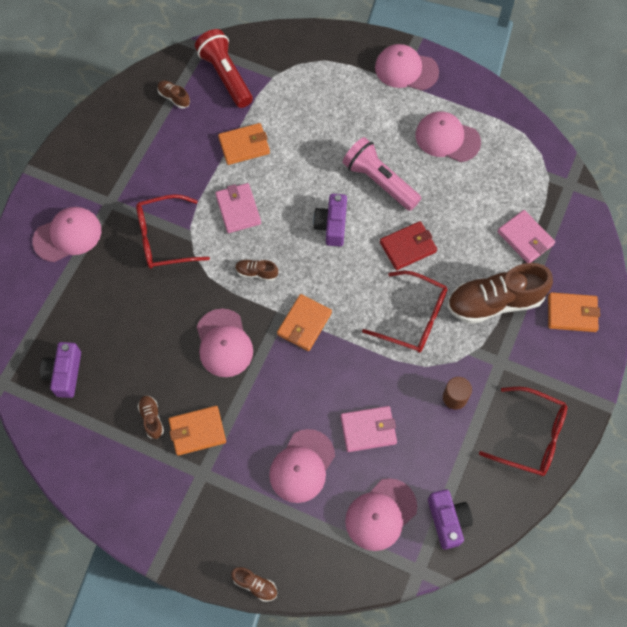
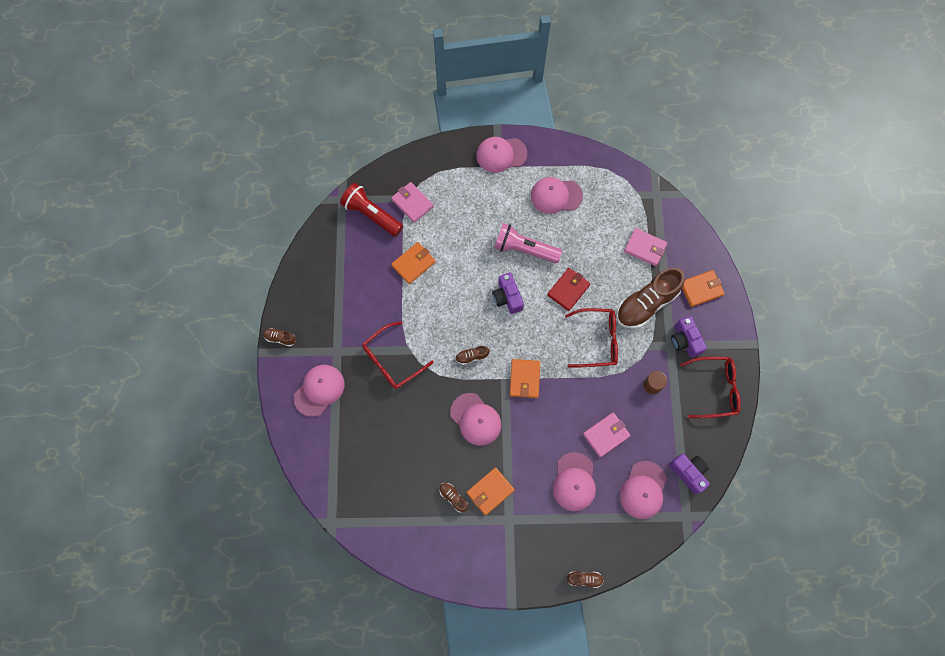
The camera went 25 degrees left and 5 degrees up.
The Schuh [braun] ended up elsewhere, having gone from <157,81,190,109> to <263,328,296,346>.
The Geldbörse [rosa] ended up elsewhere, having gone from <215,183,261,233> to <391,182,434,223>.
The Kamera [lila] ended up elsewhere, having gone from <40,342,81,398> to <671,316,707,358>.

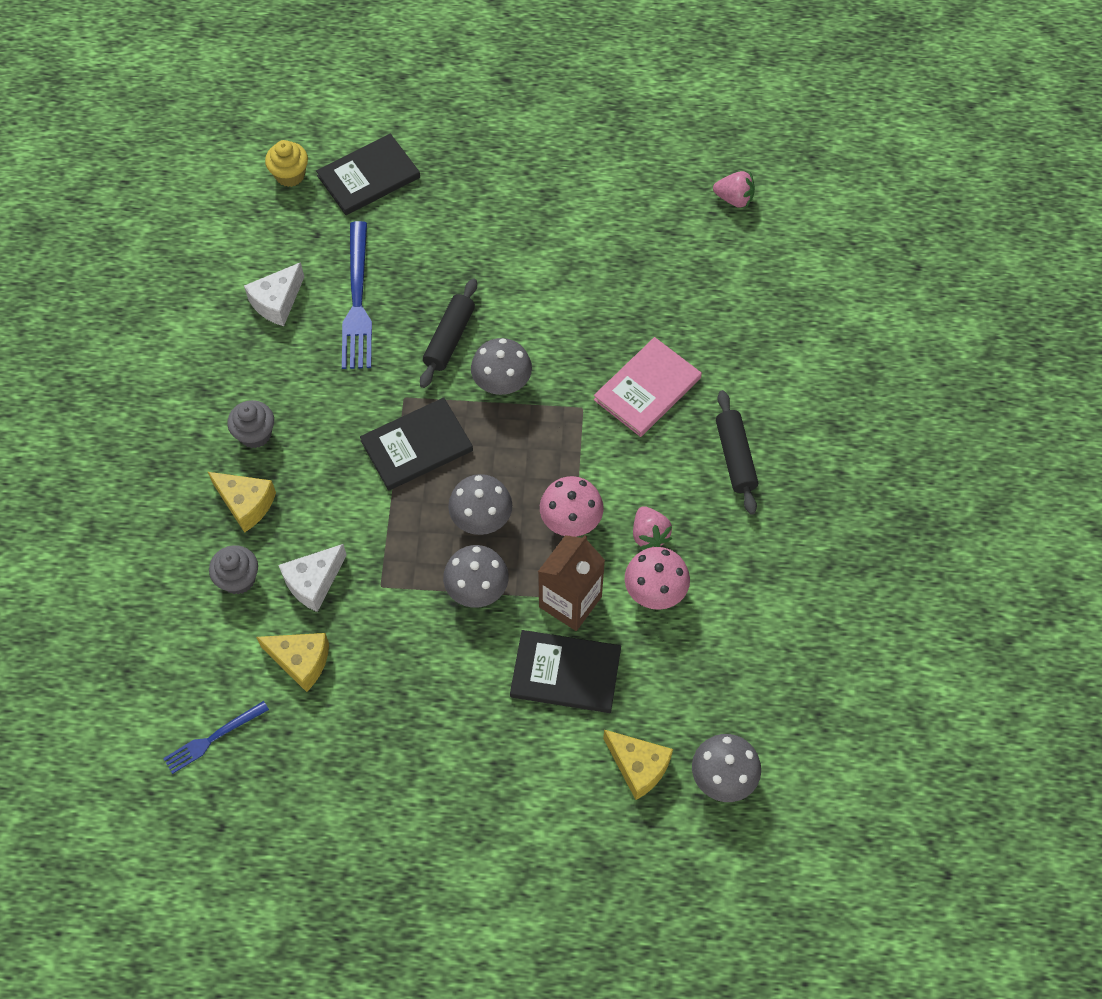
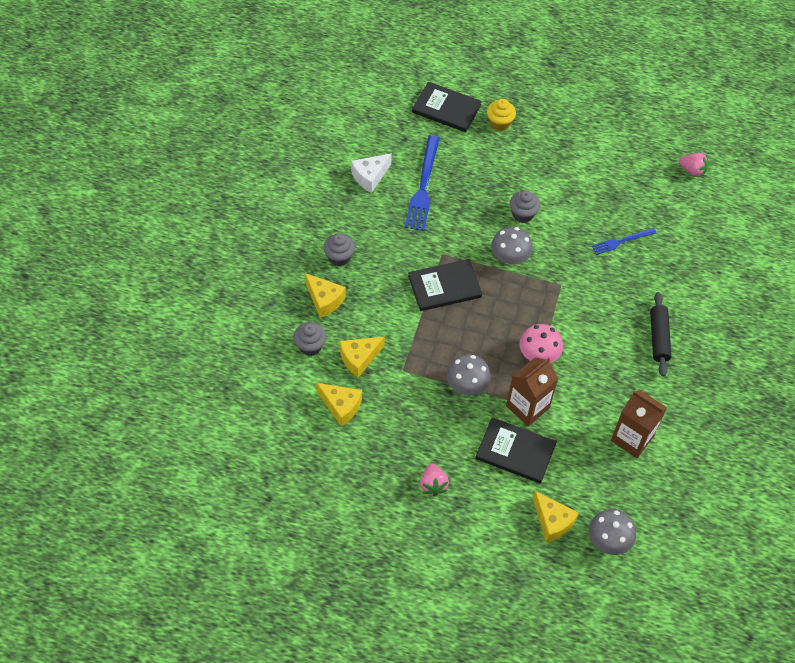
The camera went 10 degrees right and 5 degrees down.
The Buch [schwarz] at <316,133,420,215> ended up facing another way, 45 degrees clockwise from before.
The Muffin [gelb] ended up elsewhere, having gone from <265,140,308,187> to <487,99,516,131>.
The second view lost the Nudelholz [schwarz] at <420,278,477,388>.
The second view lost the Buch [rosa] at <594,337,702,437>.
The second view lost the Pilz [grau] at <448,474,512,535>.
The Erdbeere [rosa] ended up elsewhere, having gone from <633,506,672,549> to <420,463,449,496>.
What was the Käse [weiß] at <279,544,347,612> turned into the Käse [gelb] at <340,337,385,378>.
The second view lost the Pilz [rosa] at <625,547,690,610>.
The Gabel [blau] ended up elsewhere, having gone from <163,701,269,774> to <592,228,656,255>.
The second view gained the Muffin [grau] at <510,191,540,223>.
The second view gained the Getränkekarton [braun] at <611,389,667,458>.

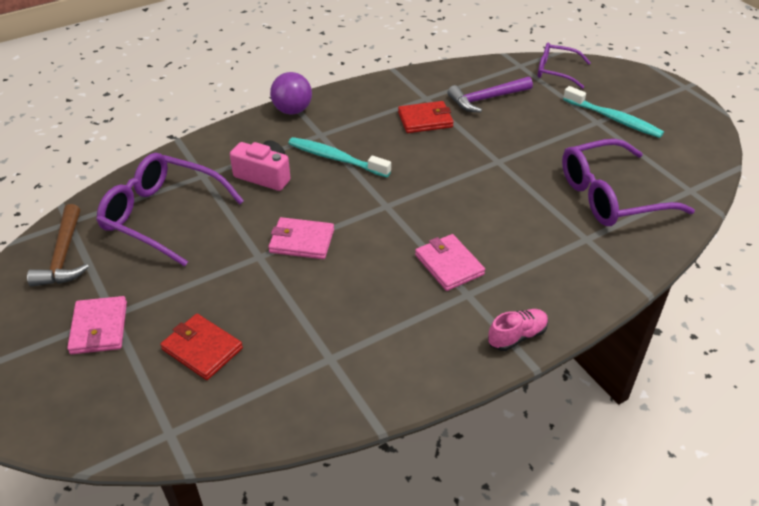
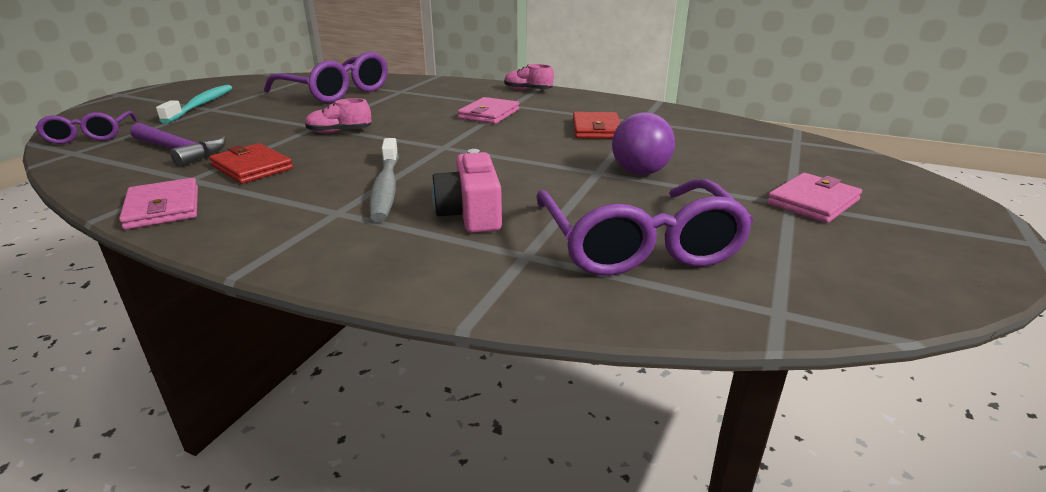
The camera went 125 degrees left and 15 degrees down.
The Ball [lila] ended up elsewhere, having gone from <270,72,312,114> to <612,112,675,175>.
What was the Zahnbürste [türkis] at <288,137,391,177> turned into the Zahnbürste [grau] at <369,138,399,222>.
The second view lost the Hammer [braun] at <27,204,89,287>.
The Geldbörse [rosa] ended up elsewhere, having gone from <268,217,334,259> to <119,178,198,230>.
The Geldbörse [rot] ended up elsewhere, having gone from <160,314,243,380> to <573,112,620,139>.
The second view gained the Schuh [rosa] at <305,98,371,133>.

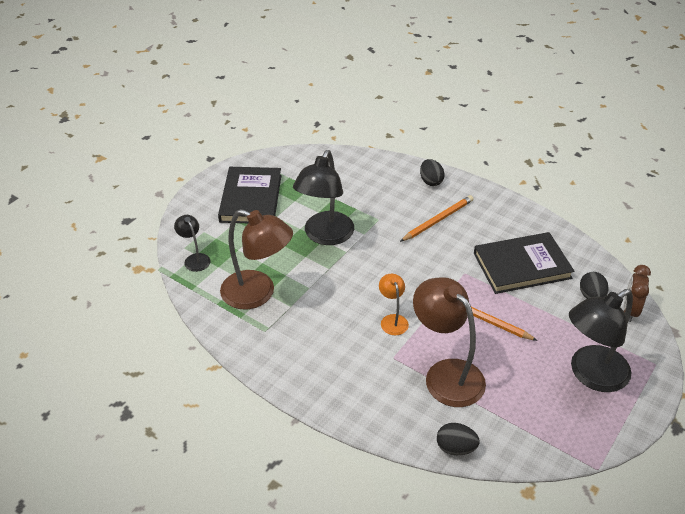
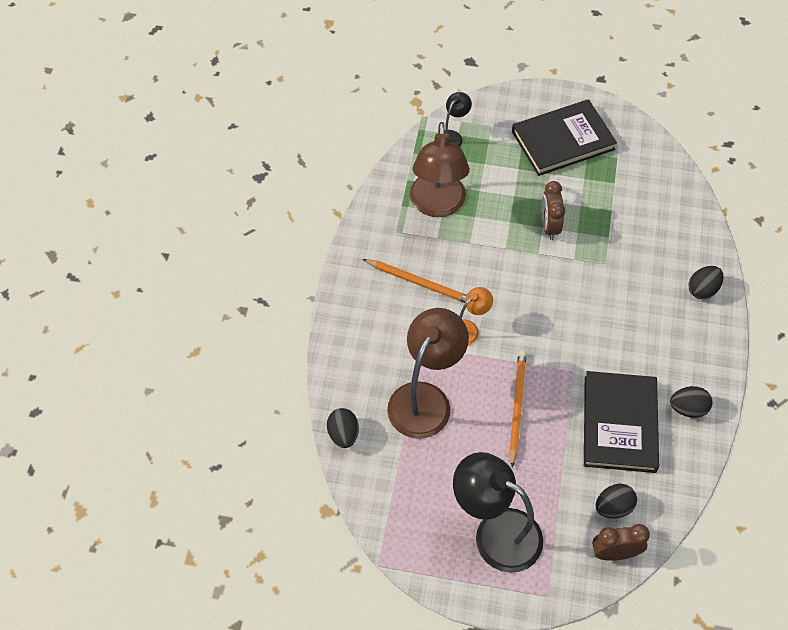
The camera went 65 degrees right and 15 degrees up.
Where the Lampe [schwarz] stood at <293,150,354,245>, the Wecker [braun] came to stand at <541,181,565,240>.
The Bleistift [orange] ended up elsewhere, having gone from <400,195,474,242> to <363,259,466,303>.
The Buch [schwarz] at <474,232,574,294> ended up facing another way, 45 degrees clockwise from before.
The second view gained the Ei [schwarz] at <670,386,713,418>.

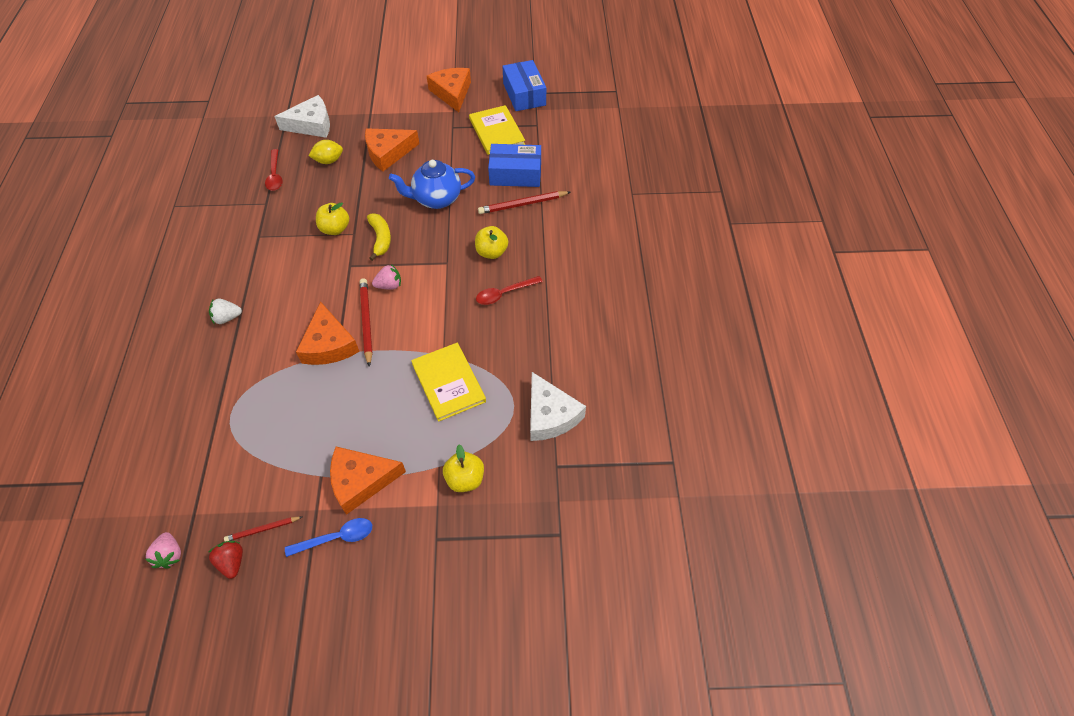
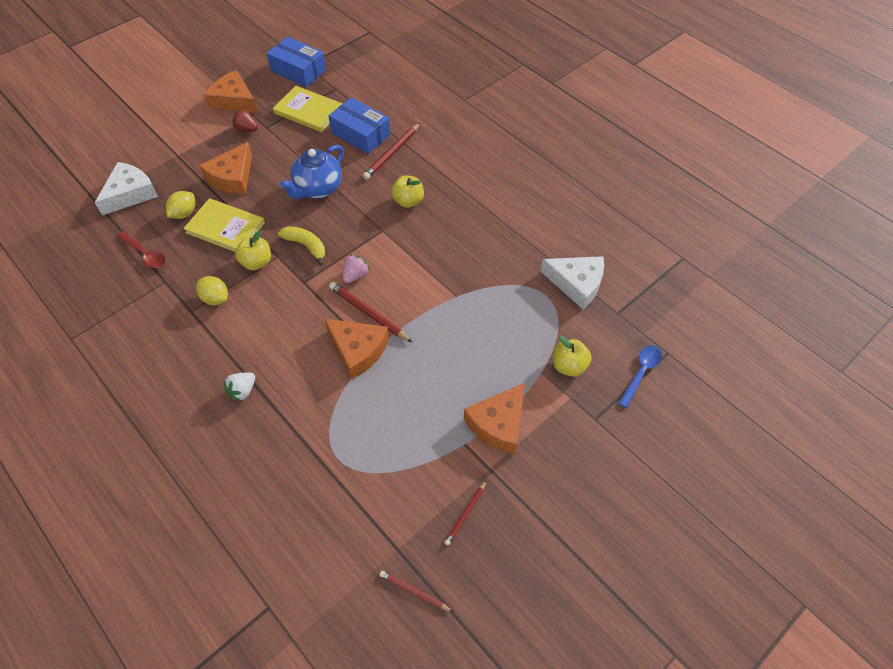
The camera went 40 degrees left and 0 degrees up.
The Schachtel [blau] at <488,144,541,187> ended up facing another way, 75 degrees clockwise from before.
The second view lost the Löffel [rot] at <476,276,543,305>.
The Buch [gelb] ended up elsewhere, having gone from <411,343,486,422> to <183,198,265,252>.
The Löffel [blau] ended up elsewhere, having gone from <285,518,372,557> to <618,345,662,408>.
Where the Erdbeere [rosa] stood at <145,532,181,569>, the Bleistift [rot] came to stand at <379,571,453,612>.
The Erdbeere [rot] ended up elsewhere, having gone from <209,541,243,579> to <232,109,258,132>.
The second view gained the Zitrone [gelb] at <196,276,228,305>.

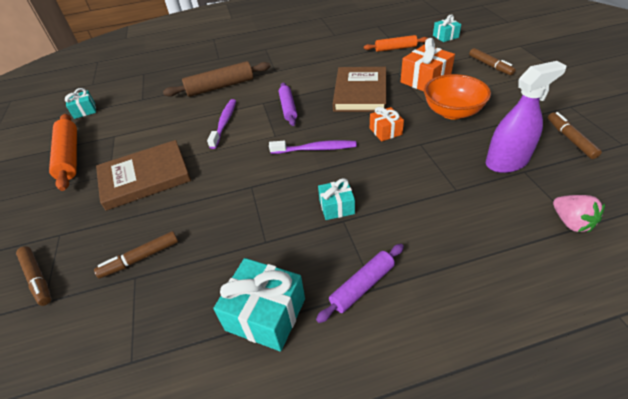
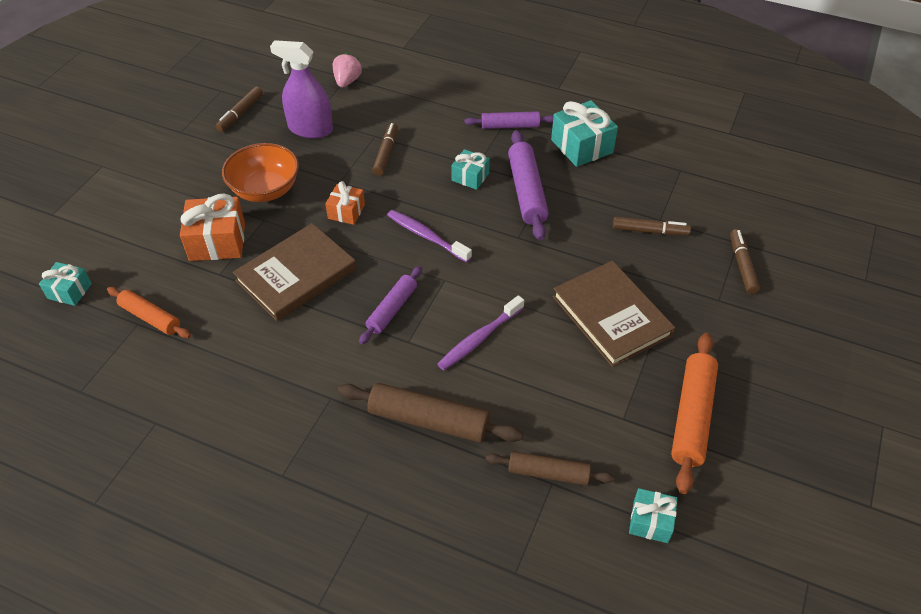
The camera went 145 degrees left and 5 degrees up.
The Filzstift [braun] ended up elsewhere, having gone from <469,48,516,75> to <372,123,398,176>.
The Buch [braun] at <96,140,191,211> ended up facing another way, 45 degrees clockwise from before.
The second view gained the Nudelholz [lila] at <508,130,549,241>.
The second view gained the Nudelholz [braun] at <485,451,614,485>.

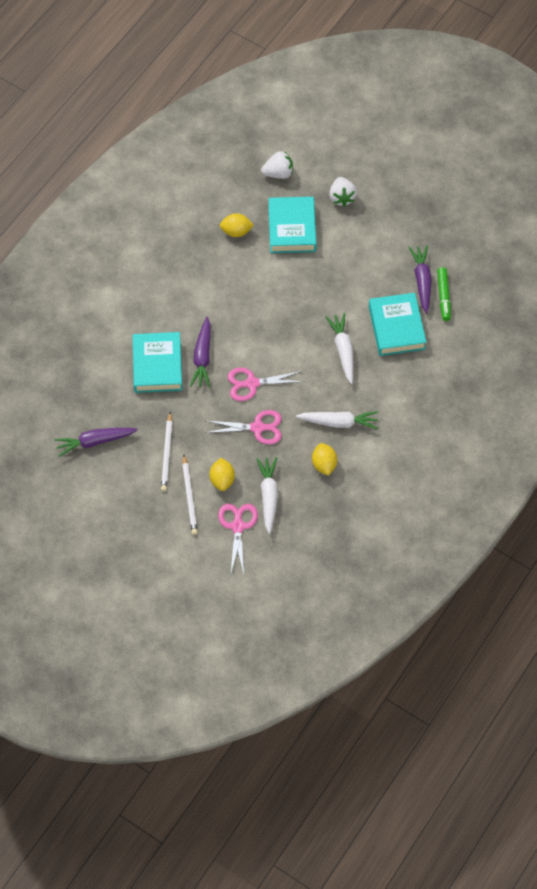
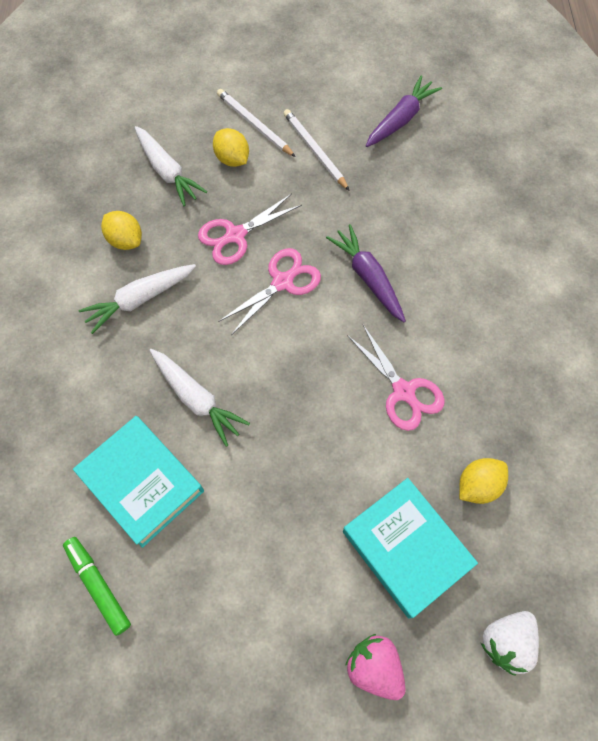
The camera went 145 degrees right and 5 degrees up.
What was the Erdbeere [weiß] at <329,177,357,207> turned into the Erdbeere [rosa] at <345,634,405,700>.
The second view lost the Karotte [lila] at <409,245,432,314>.
The second view lost the Buch [türkis] at <133,332,182,393>.
The Schere [rosa] ended up elsewhere, having gone from <218,504,258,574> to <347,325,445,431>.

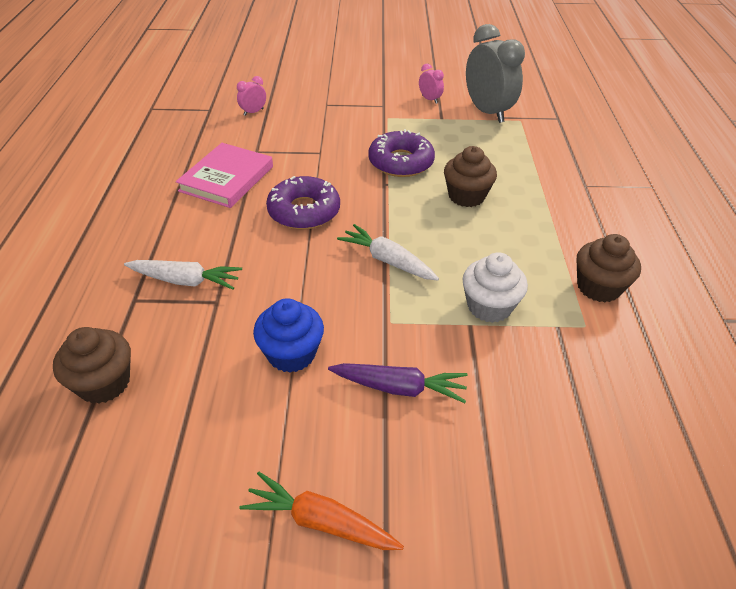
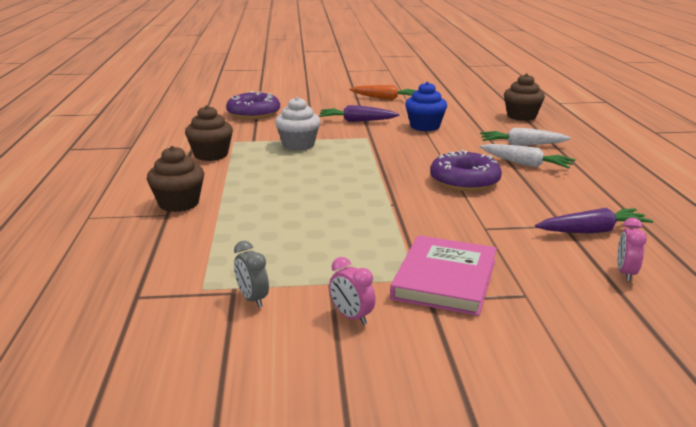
The camera went 175 degrees right and 20 degrees down.
The size of the Wecker [grau] at <466,24,525,123> changed by a factor of 0.44.
The Wecker [rosa] at <237,76,266,116> ended up facing another way, 150 degrees clockwise from before.
The Donut [lila] ended up elsewhere, having gone from <368,129,435,177> to <226,91,280,119>.
The Buch [rosa] ended up elsewhere, having gone from <176,143,273,208> to <390,235,497,316>.
The Muffin [braun] ended up elsewhere, having gone from <444,146,497,207> to <147,146,204,212>.
The Karotte [weiß] ended up elsewhere, having gone from <337,224,439,280> to <480,144,576,169>.
The second view gained the Karotte [lila] at <535,208,653,234>.

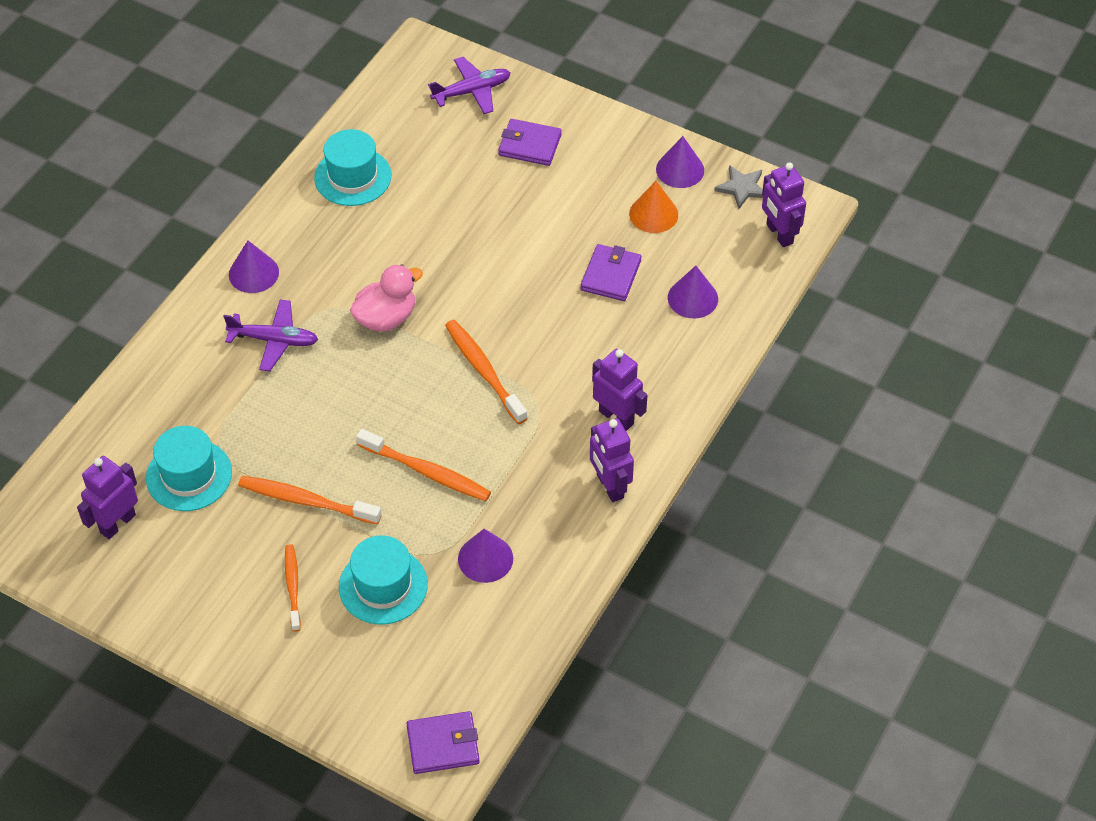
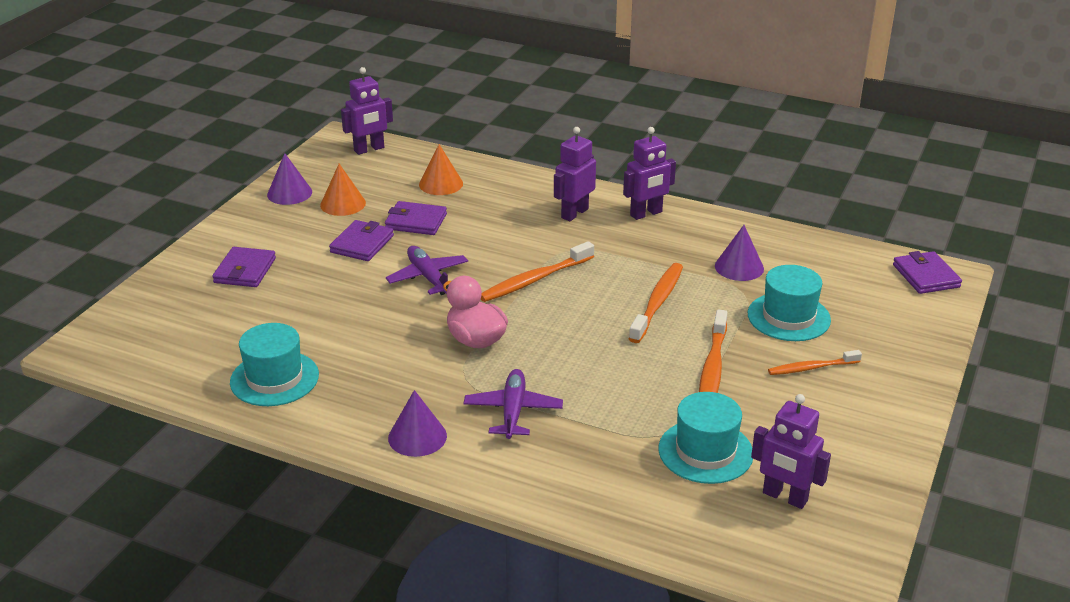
The camera went 95 degrees left and 20 degrees down.
The Flugzeug [lila] ended up elsewhere, having gone from <428,57,510,114> to <386,246,468,295>.
The second view lost the Stern [grau] at <714,165,763,209>.
What was the Kegel [lila] at <668,266,718,319> turned into the Kegel [orange] at <419,144,463,195>.
The second view gained the Geldbörse [lila] at <329,220,394,261>.

